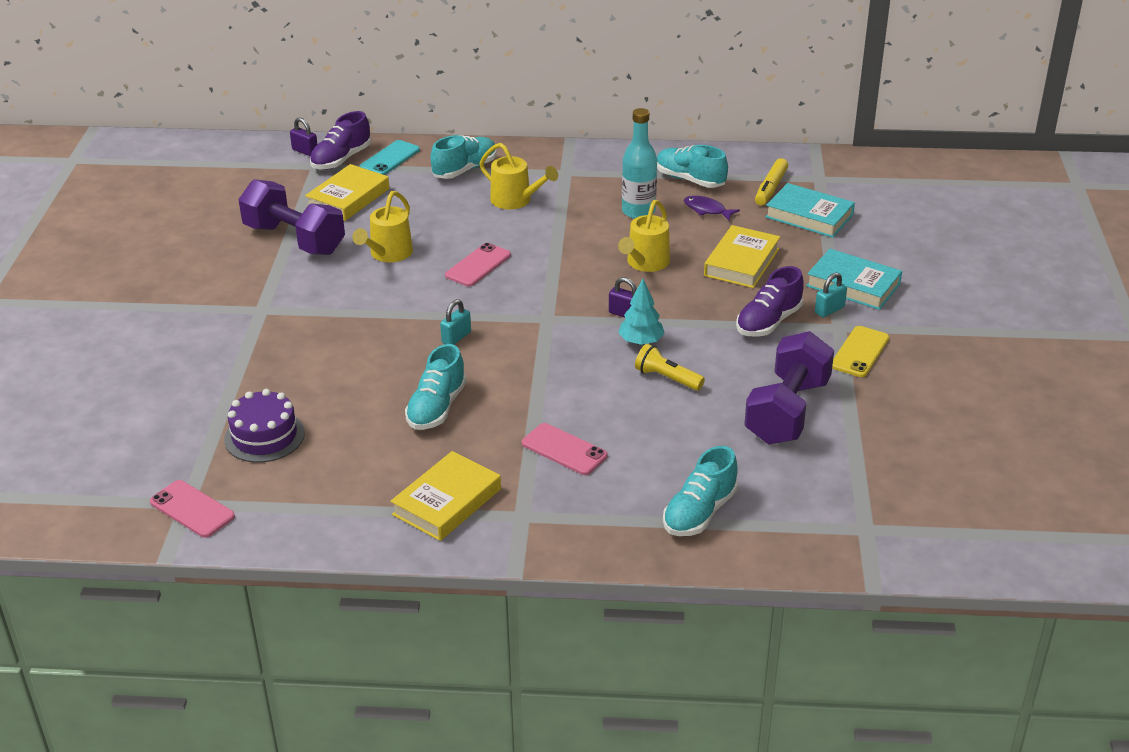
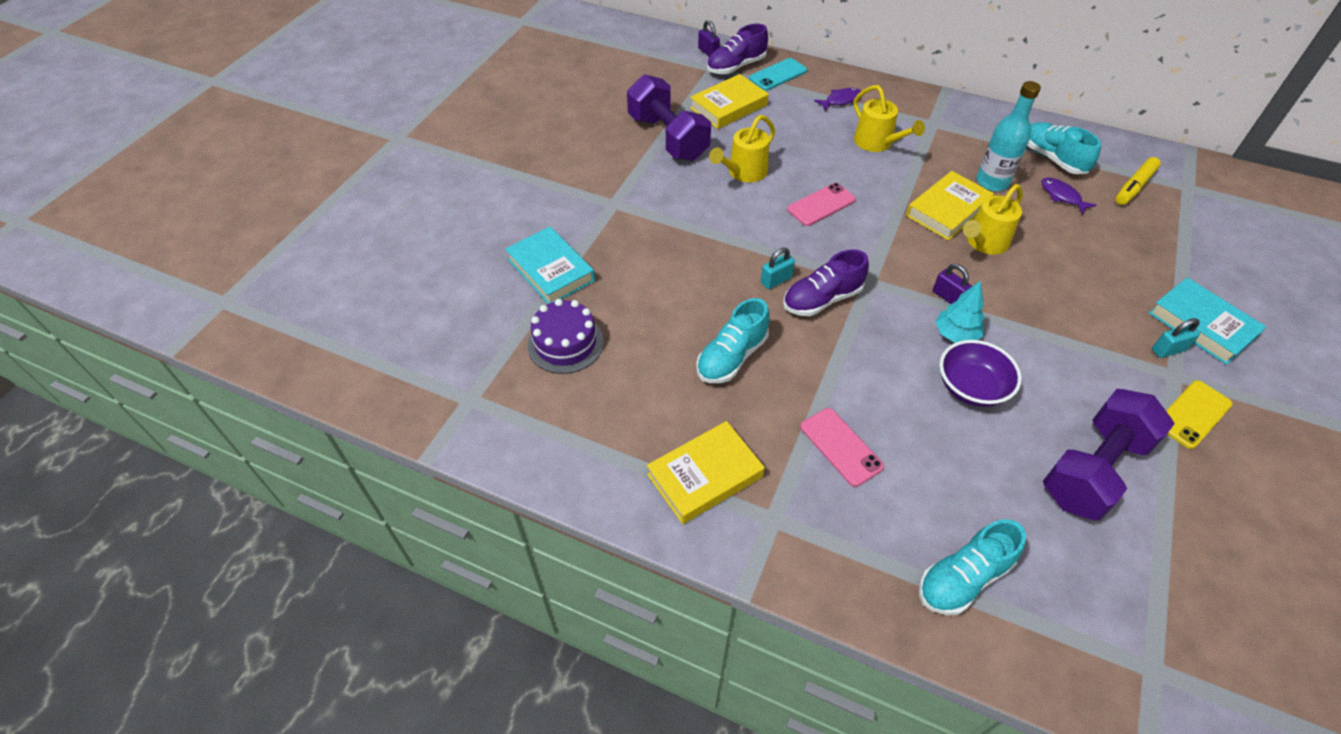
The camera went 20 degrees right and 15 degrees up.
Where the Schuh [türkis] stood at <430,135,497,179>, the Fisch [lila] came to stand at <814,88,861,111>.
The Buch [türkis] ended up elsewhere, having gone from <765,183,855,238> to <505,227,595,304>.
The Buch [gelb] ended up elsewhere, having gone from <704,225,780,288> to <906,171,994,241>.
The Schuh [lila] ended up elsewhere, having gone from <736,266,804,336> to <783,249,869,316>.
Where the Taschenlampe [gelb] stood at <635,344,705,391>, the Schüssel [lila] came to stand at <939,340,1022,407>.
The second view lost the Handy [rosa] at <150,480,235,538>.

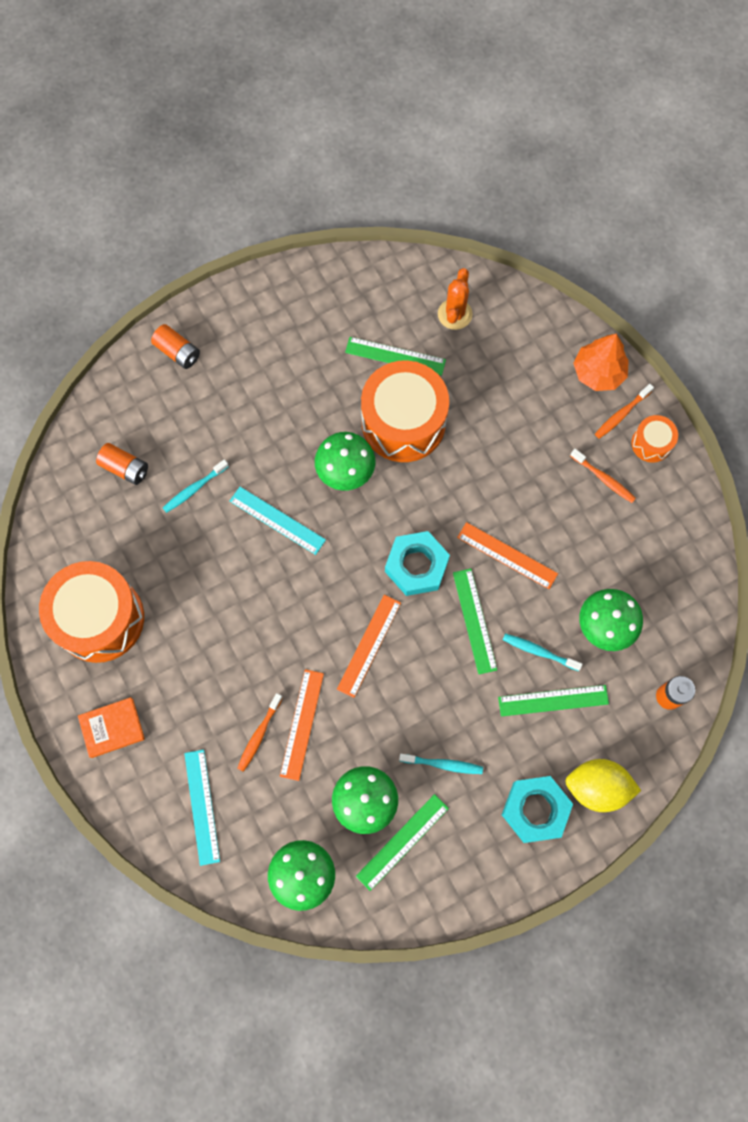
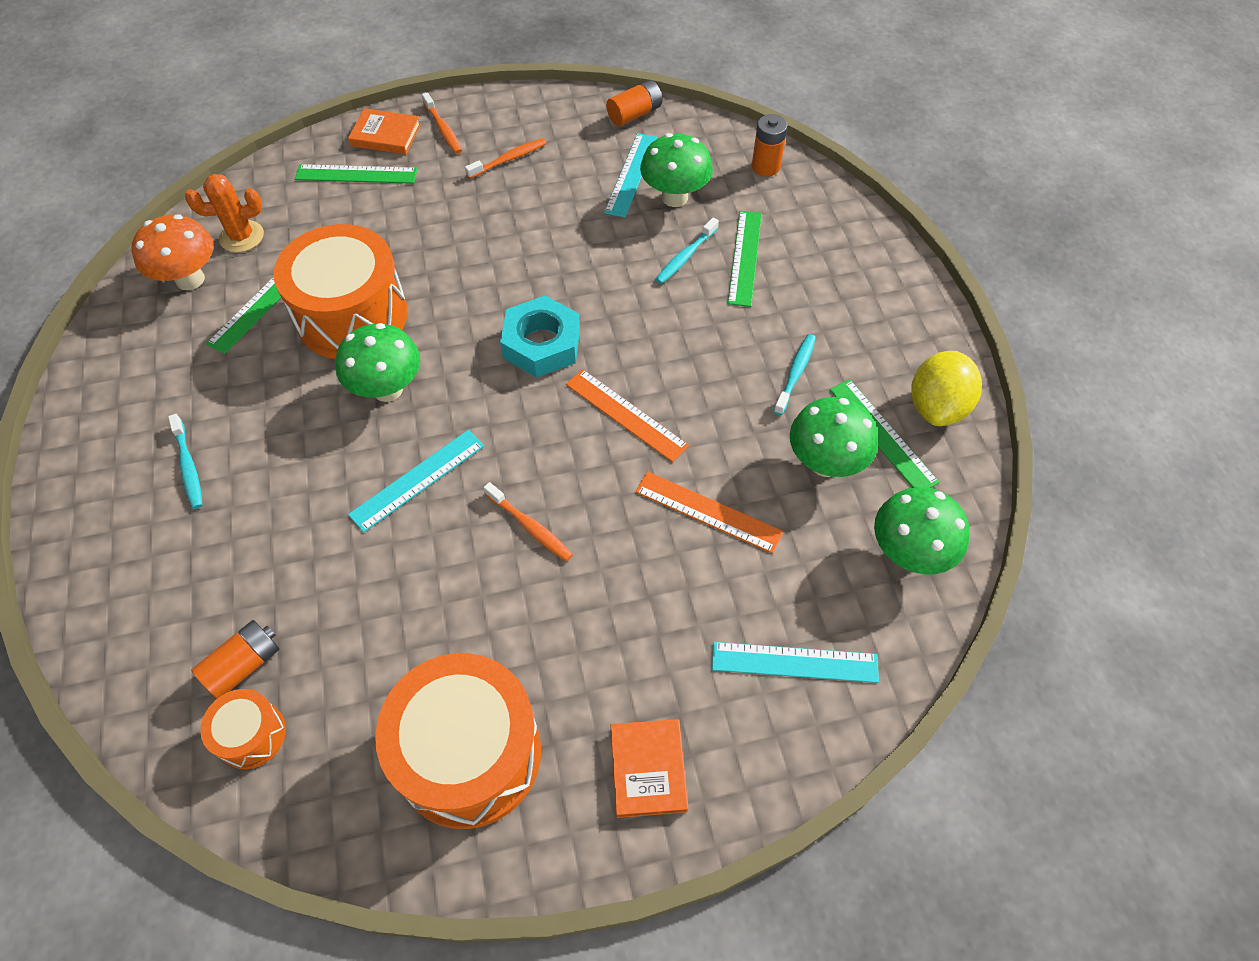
The camera went 75 degrees left and 15 degrees down.
The Kaktus [orange] at <438,268,472,330> ended up facing another way, 45 degrees counterclockwise from before.
The Batterie [orange] ended up elsewhere, having gone from <151,324,200,369> to <606,80,662,126>.
Where the Baum [orange] stood at <573,334,629,391>, the Buch [orange] came to stand at <348,108,421,154>.
The Trommel [orange] ended up elsewhere, having gone from <631,415,678,462> to <200,689,286,769>.
The Zahnbürste [türkis] ended up elsewhere, having gone from <163,459,229,513> to <168,414,202,509>.
The second view lost the Lineal [orange] at <457,522,558,589>.
The Lineal [grün] ended up elsewhere, having gone from <453,569,497,674> to <295,164,417,184>.
The Zahnbürste [orange] ended up elsewhere, having gone from <237,693,283,772> to <484,482,573,561>.
The Zitrone [gelb] ended up elsewhere, having gone from <565,759,641,812> to <911,351,982,426>.
The second view lost the Sechskantmutter [türkis] at <502,776,573,843>.
The second view gained the Lineal [türkis] at <604,133,657,218>.
The second view gained the Pilz [orange] at <131,214,214,290>.

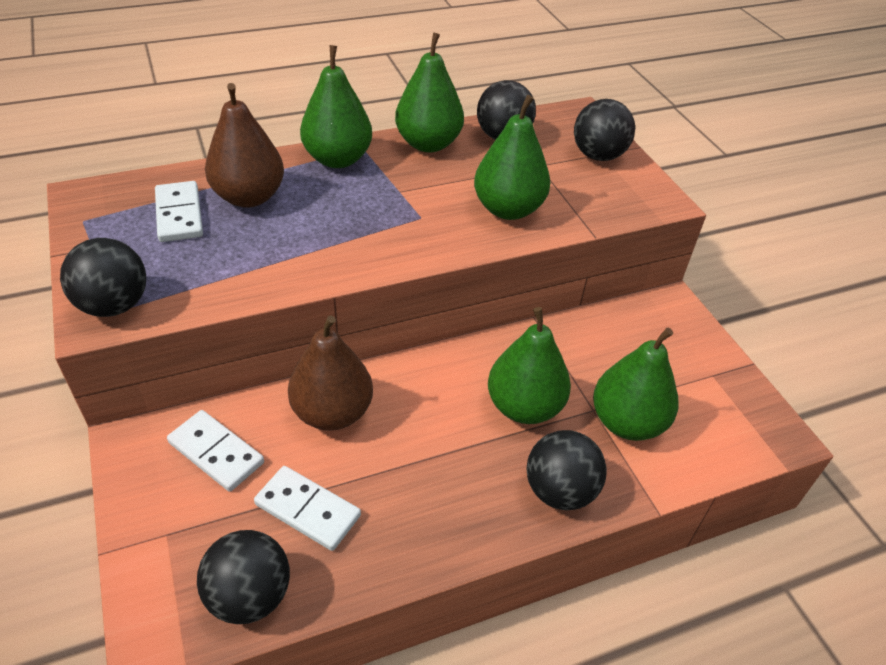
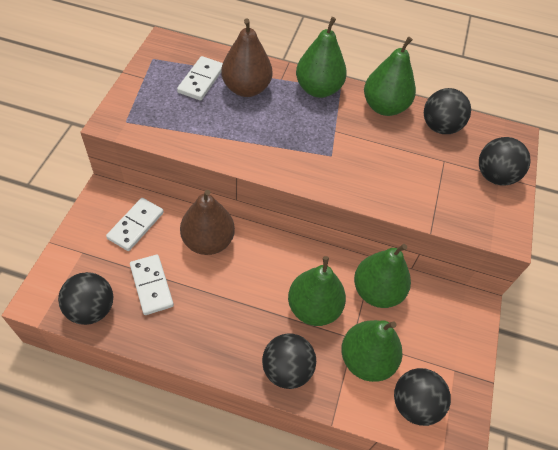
The camera went 35 degrees right and 10 degrees up.
The Birne [grün] ended up elsewhere, having gone from <474,95,551,220> to <354,244,411,308>.
The Ball [schwarz] ended up elsewhere, having gone from <60,238,146,317> to <394,368,451,426>.
The Dominostein [weiß] at <167,410,264,492> ended up facing another way, 45 degrees clockwise from before.

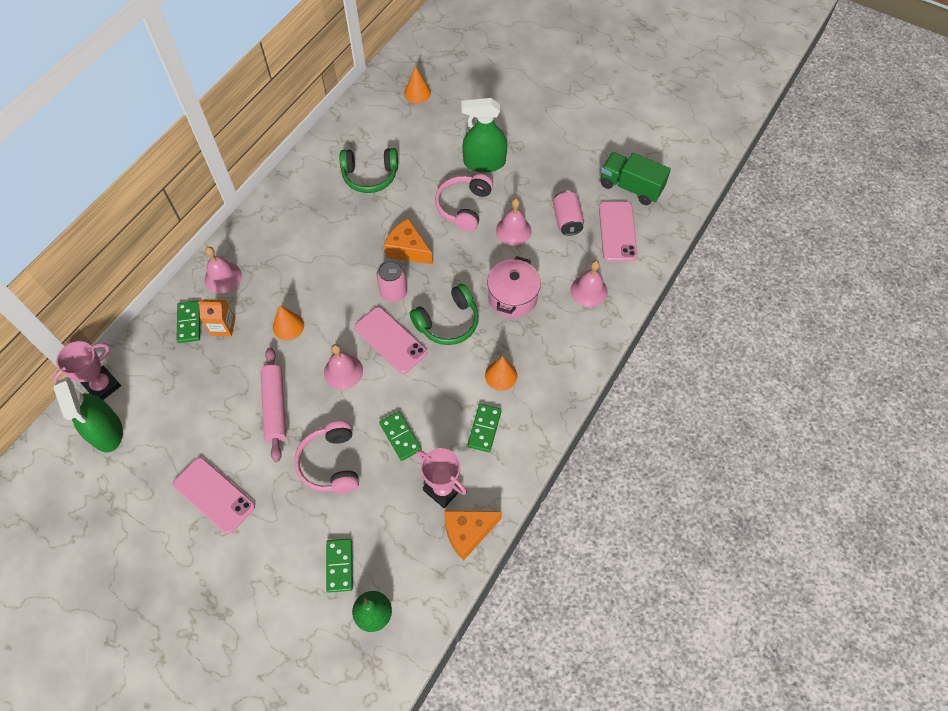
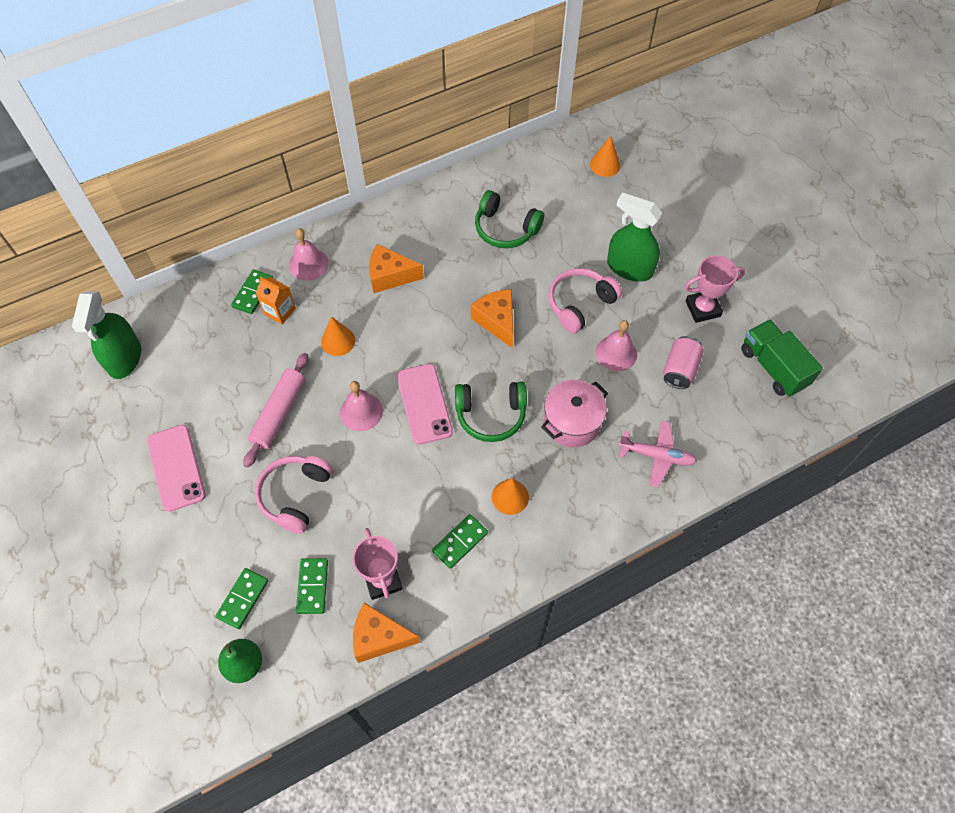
The camera went 30 degrees right and 0 degrees up.
The second view lost the Handy [rosa] at <599,202,638,261>.
The second view lost the Dose [rosa] at <376,260,407,302>.
Where the Glocke [rosa] stood at <570,261,608,307>, the Flugzeug [rosa] came to stand at <618,420,697,487>.
The Pokal [rosa] ended up elsewhere, having gone from <53,341,121,400> to <685,255,745,323>.
The Dominostein [grün] ended up elsewhere, having gone from <379,411,422,461> to <296,558,328,614>.
The second view gained the Käse [orange] at <369,244,424,293>.

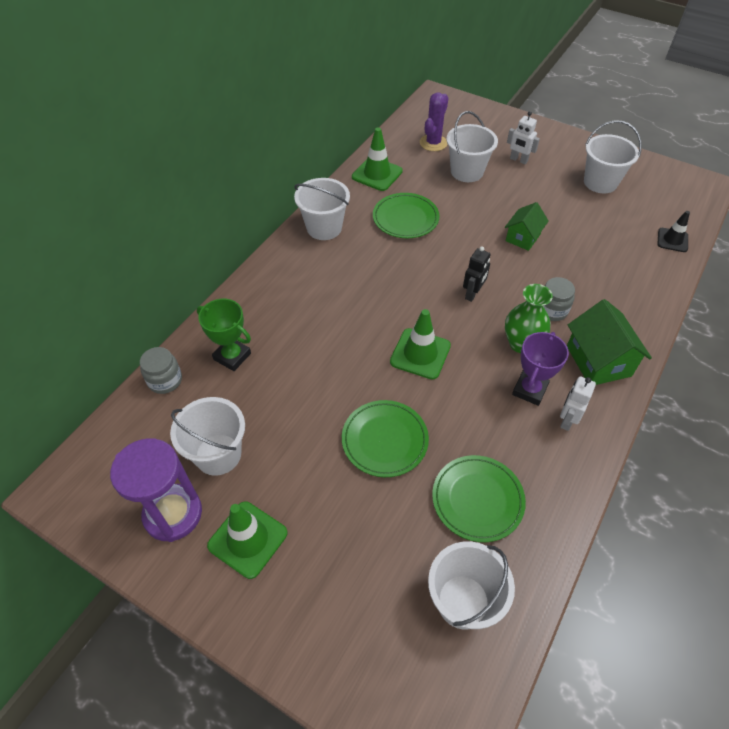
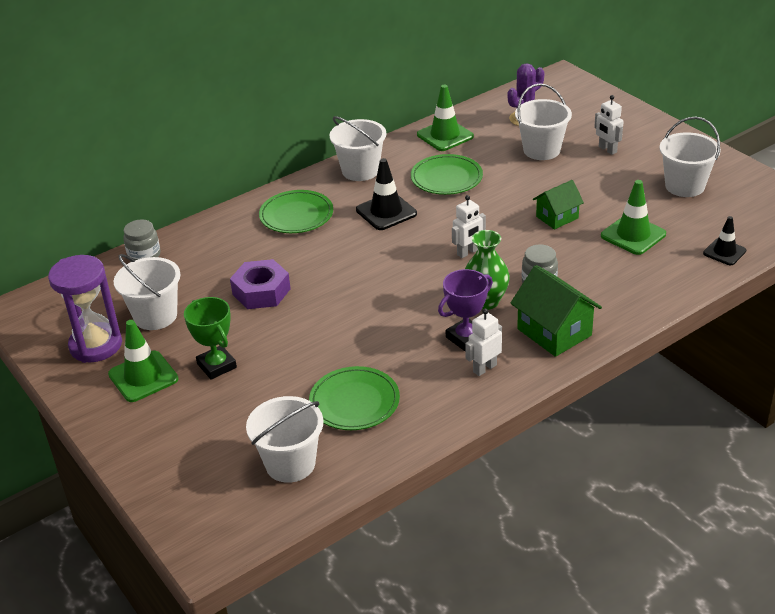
The camera went 25 degrees right and 15 degrees down.
What was the Roboter [schwarz] at <463,246,491,302> turned into the Roboter [weiß] at <452,195,486,258>.
The Pokal [grün] ended up elsewhere, having gone from <197,299,251,371> to <184,297,237,380>.
The Haus [grün] at <567,299,652,385> ended up facing another way, 45 degrees counterclockwise from before.
The Leitkegel [grün] ended up elsewhere, having gone from <390,309,451,380> to <601,180,666,255>.
The Teller [grün] ended up elsewhere, having gone from <342,400,429,477> to <259,190,333,233>.
The second view gained the Leitkegel [schwarz] at <356,158,417,230>.
The second view gained the Sechskantmutter [lila] at <230,259,291,309>.

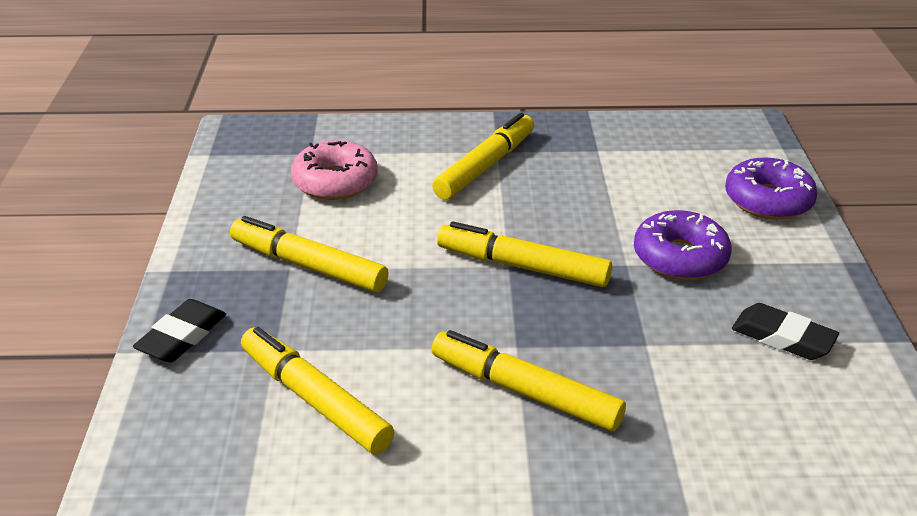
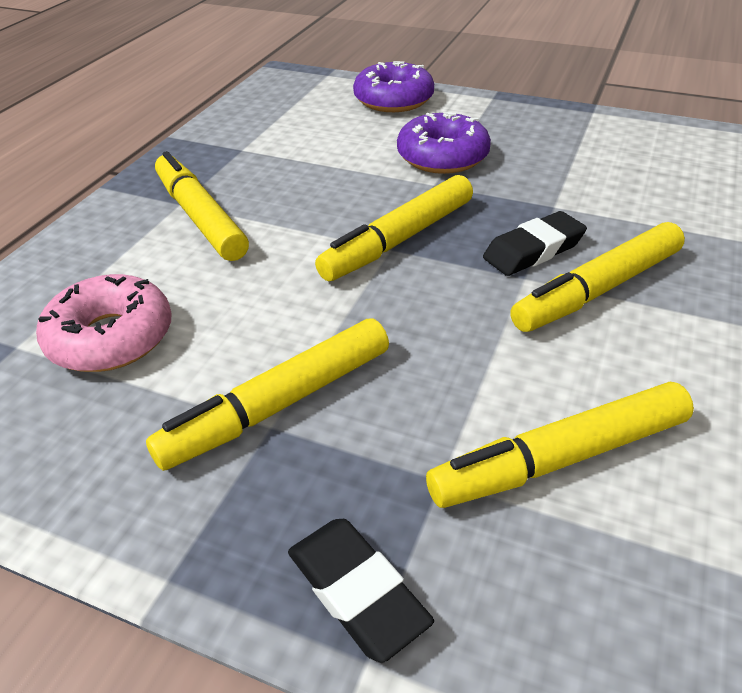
The camera went 65 degrees left and 5 degrees up.
The Radiergummi [schwarz] ended up elsewhere, having gone from <732,303,839,360> to <483,211,587,276>.

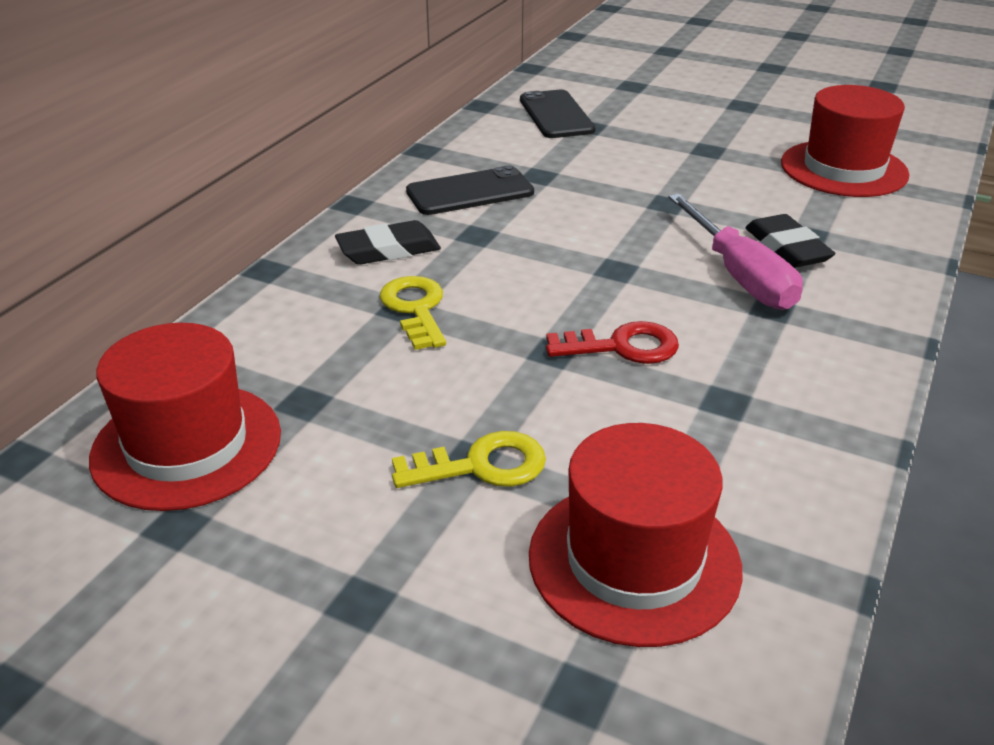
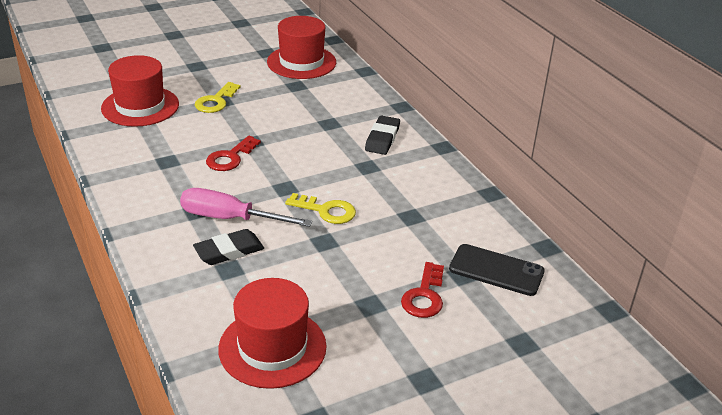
The camera went 125 degrees right and 0 degrees up.
The second view lost the Handy [schwarz] at <406,165,534,215>.
The Radiergummi [schwarz] at <745,214,835,268> ended up facing another way, 45 degrees counterclockwise from before.
The Schlüssel [gelb] ended up elsewhere, having gone from <380,276,446,350> to <285,193,356,224>.
The second view gained the Schlüssel [rot] at <401,262,444,318>.

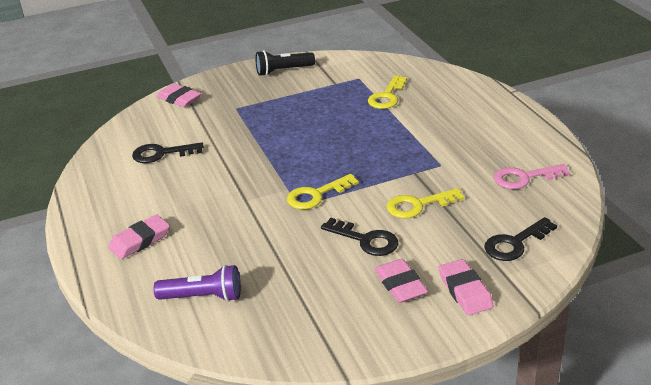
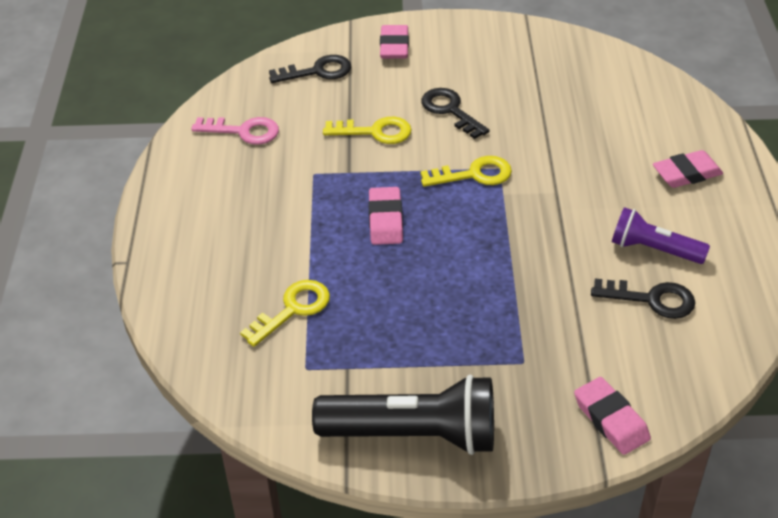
The camera went 160 degrees left and 10 degrees up.
The size of the Taschenlampe [schwarz] at <255,50,315,76> changed by a factor of 1.68.
The Radiergummi [rosa] ended up elsewhere, having gone from <375,259,428,303> to <368,187,403,245>.
The Taschenlampe [lila] ended up elsewhere, having gone from <153,265,241,302> to <612,207,710,264>.

